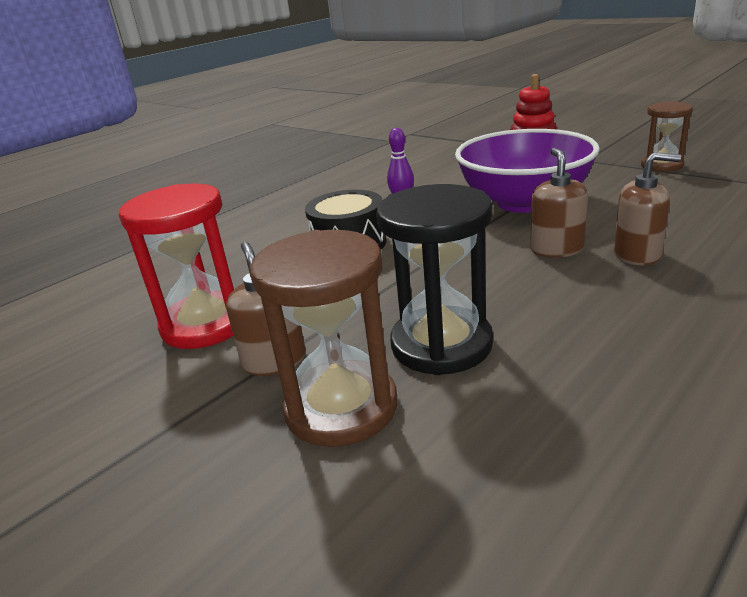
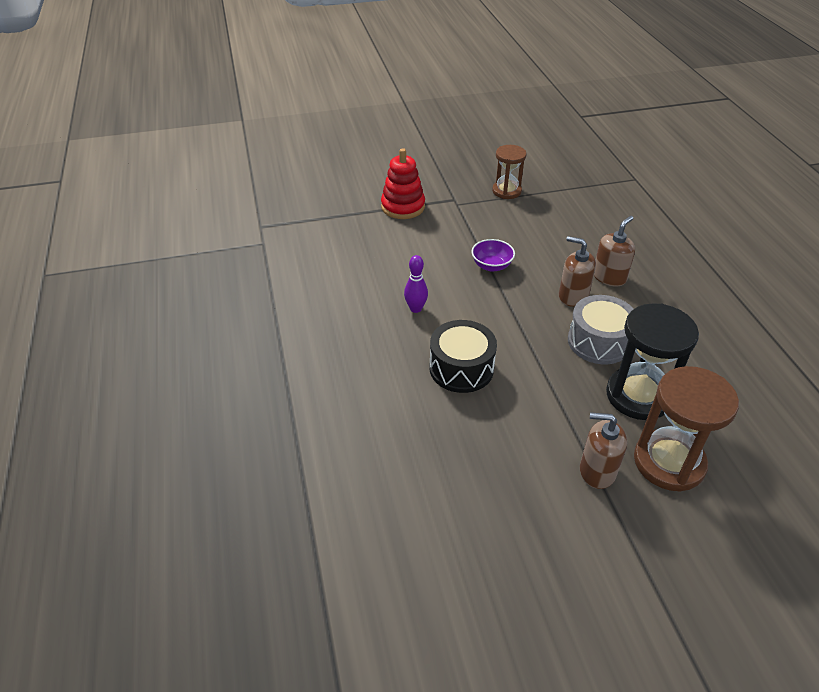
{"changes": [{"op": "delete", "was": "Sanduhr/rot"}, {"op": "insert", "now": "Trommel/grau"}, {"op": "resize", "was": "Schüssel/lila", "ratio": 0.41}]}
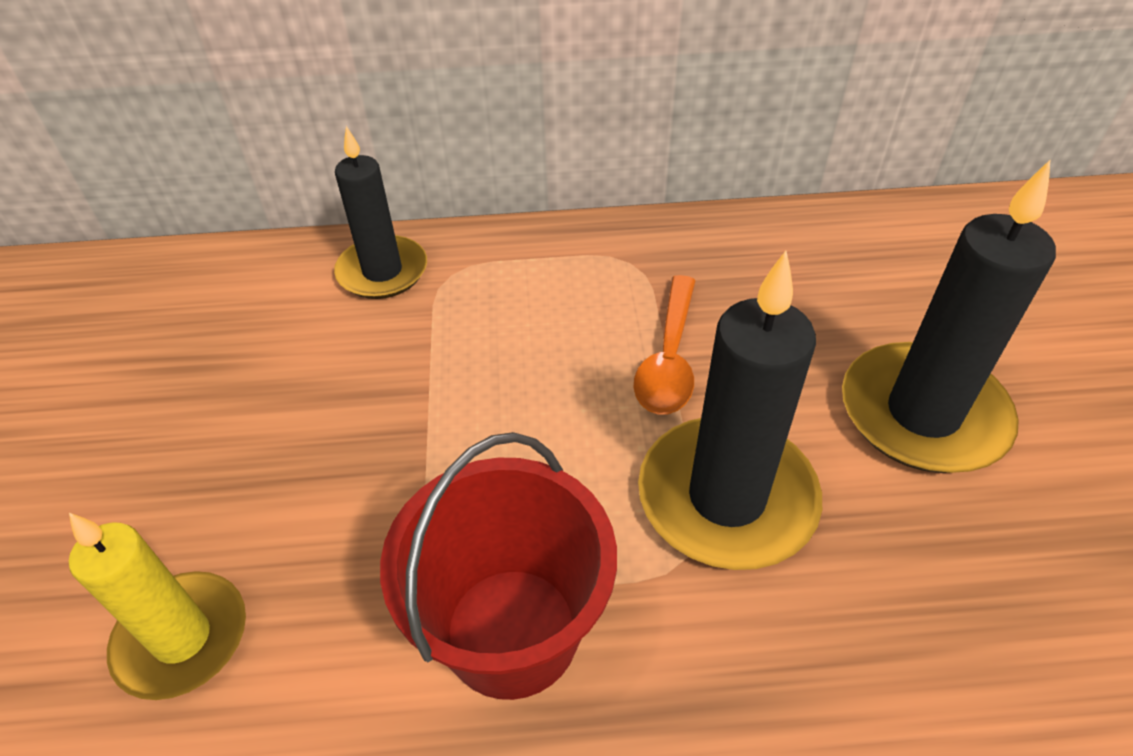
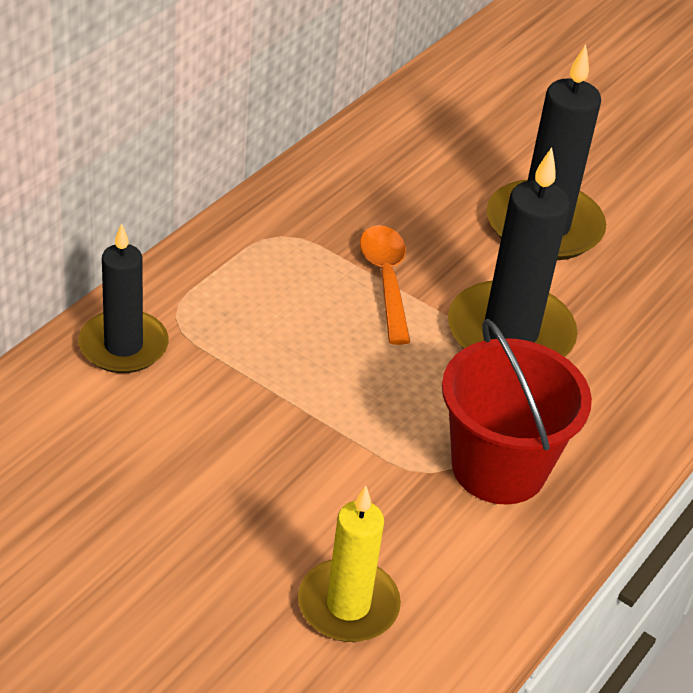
{"changes": [{"op": "rotate", "was": "Löffel/orange", "clockwise": -150}]}
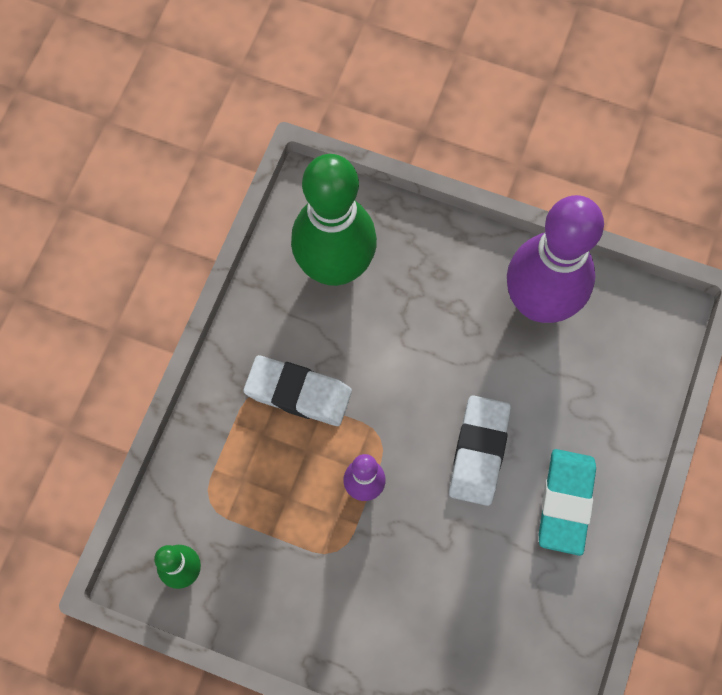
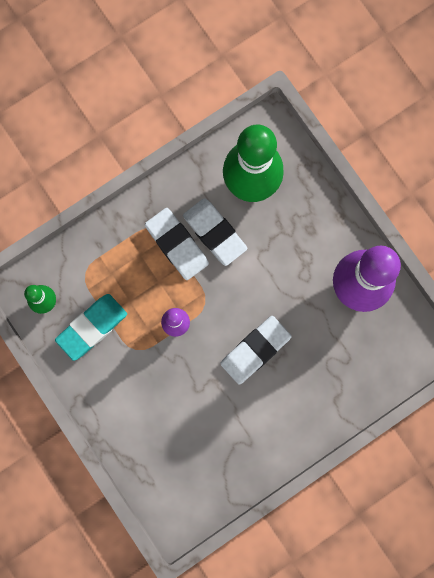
{"changes": [{"op": "insert", "now": "Radiergummi/weiß (2nd from left)"}, {"op": "move", "was": "Radiergummi/türkis"}]}
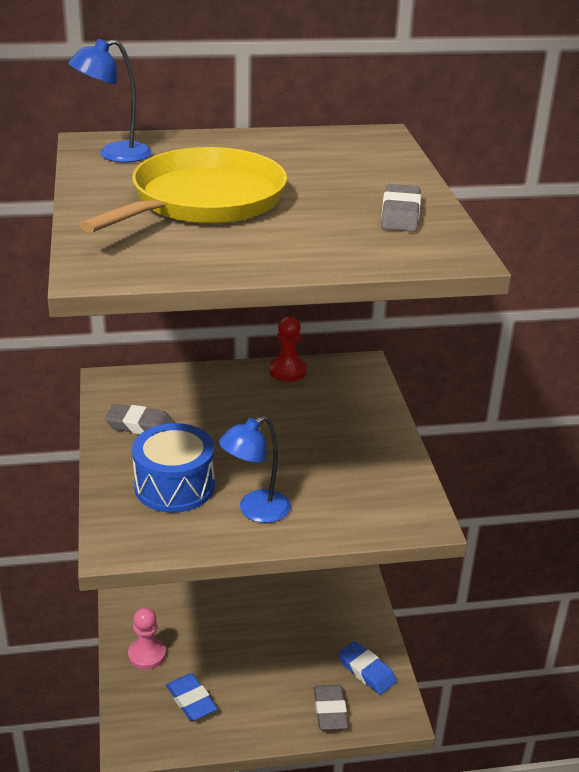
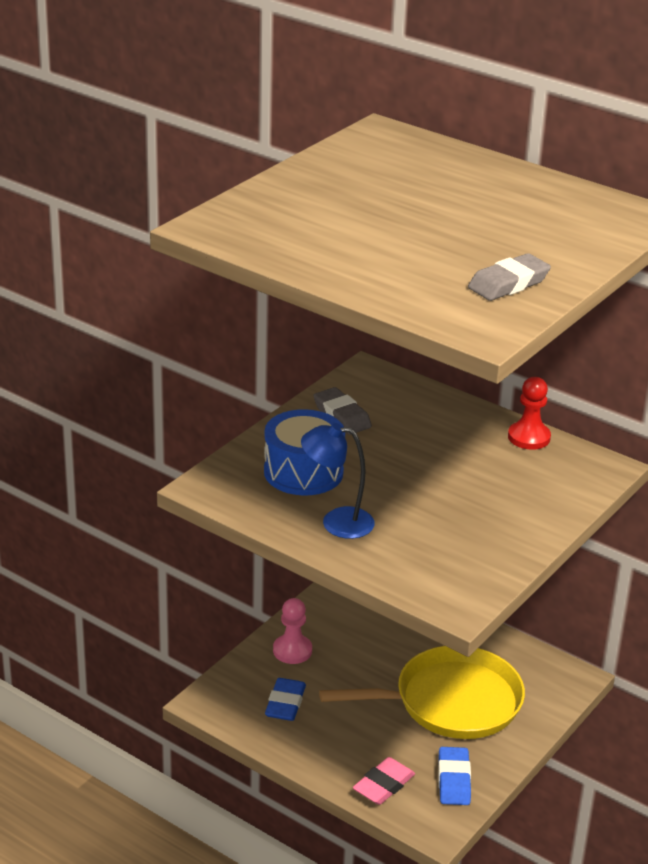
{"changes": [{"op": "delete", "was": "Lampe/blau (1st from left)"}, {"op": "move", "was": "Pfanne/gelb"}, {"op": "recolor", "was": "Radiergummi/grau (2nd from left)", "now": "Radiergummi/rosa"}]}
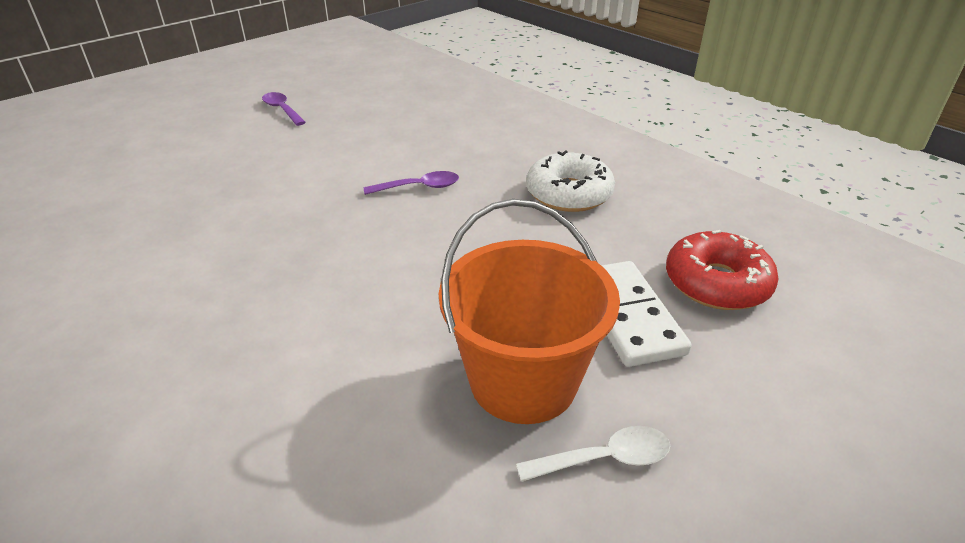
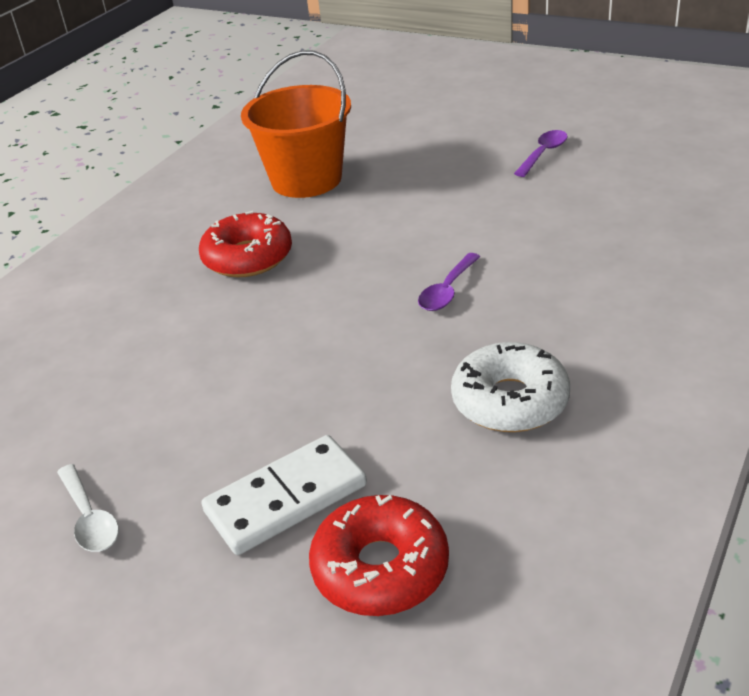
{"changes": [{"op": "insert", "now": "Donut/rot (1st from left)"}, {"op": "move", "was": "Eimer/orange"}, {"op": "rotate", "was": "Löffel/lila (2nd from left in the first image)", "clockwise": 60}]}
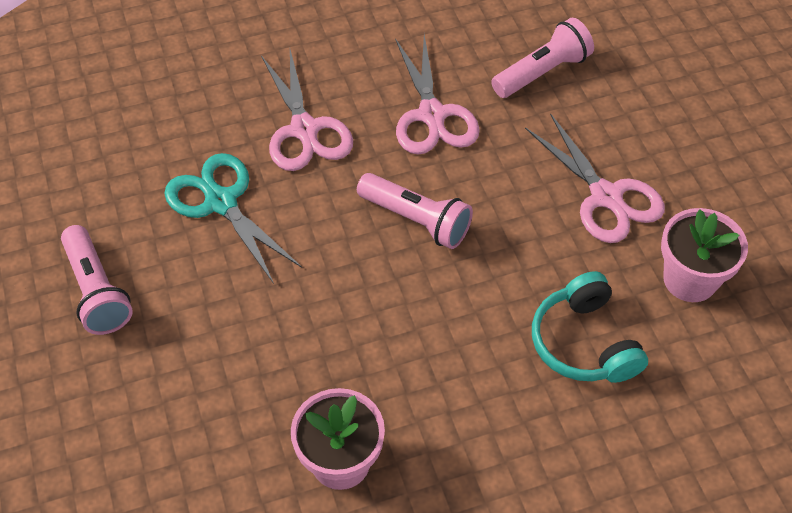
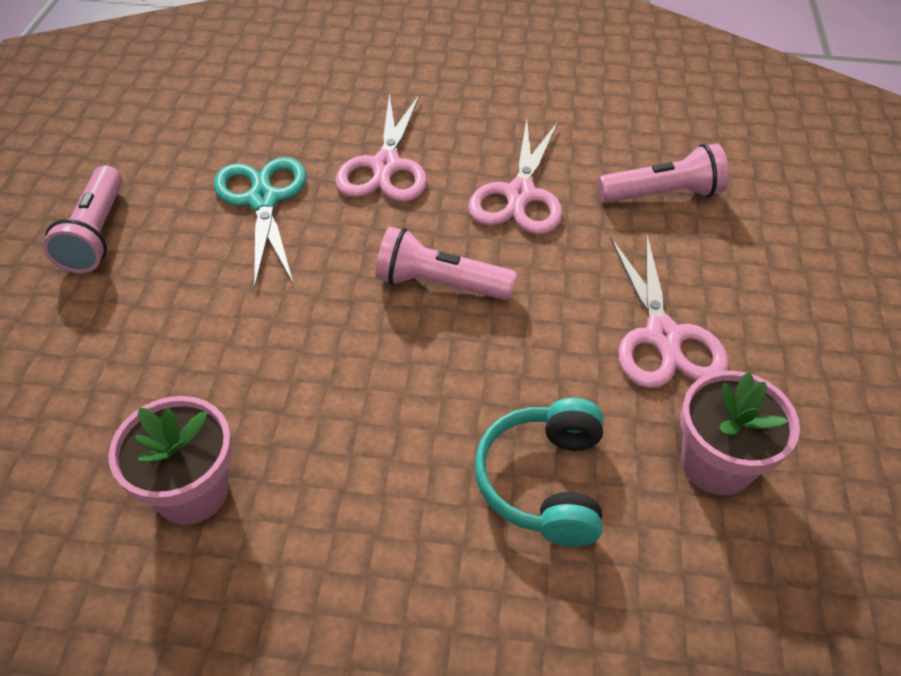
{"changes": [{"op": "rotate", "was": "Taschenlampe/rosa (2nd from left)", "clockwise": 135}]}
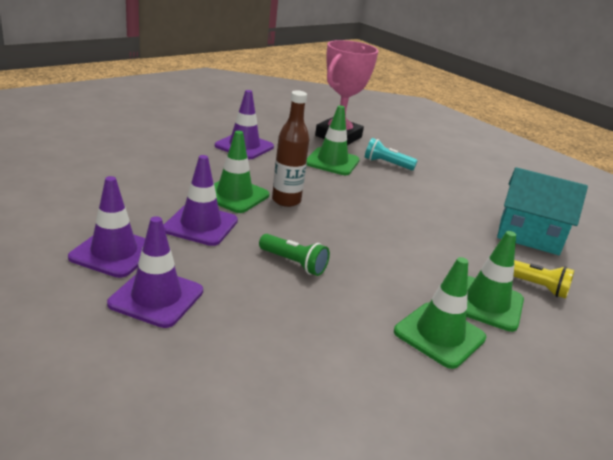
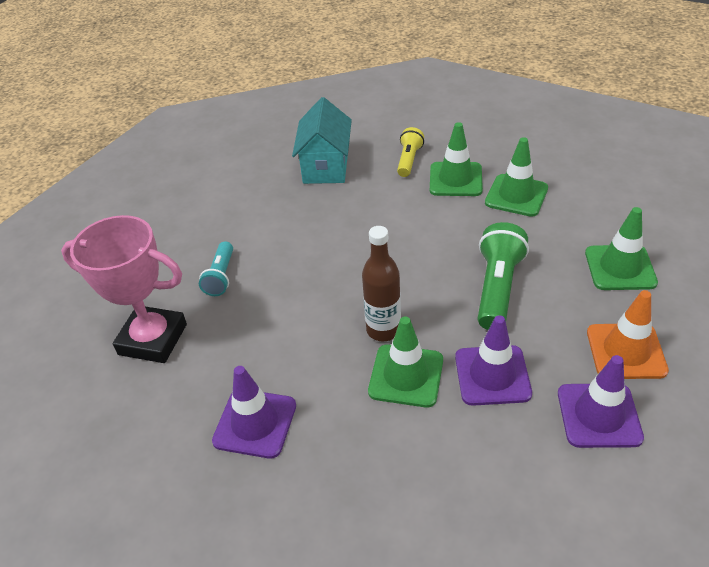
{"changes": [{"op": "move", "was": "Leitkegel/grün (2nd from left in the first image)", "now": "Leitkegel/grün (4th from left)"}, {"op": "recolor", "was": "Leitkegel/lila (2nd from left)", "now": "Leitkegel/orange"}, {"op": "resize", "was": "Taschenlampe/grün", "ratio": 1.63}]}
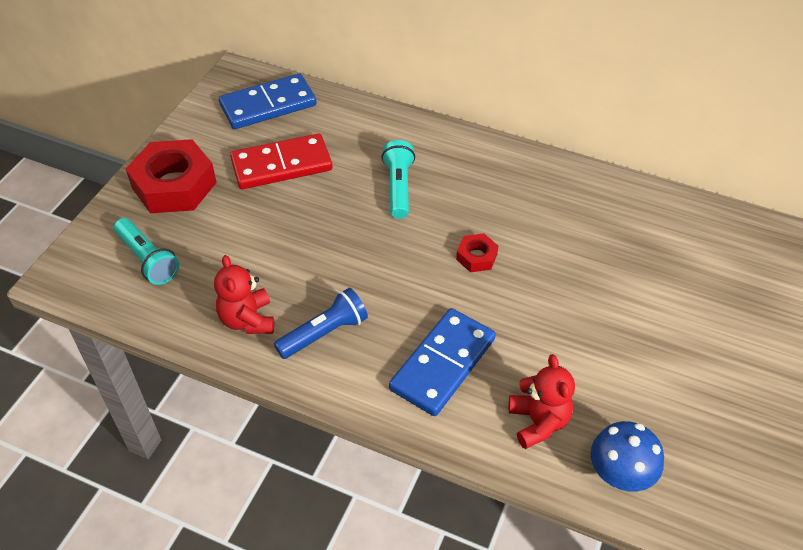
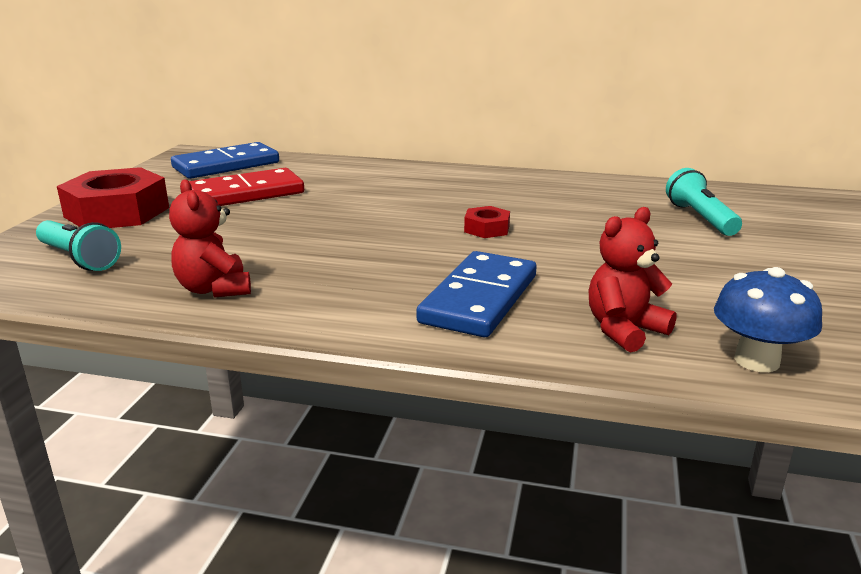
{"changes": [{"op": "delete", "was": "Taschenlampe/blau"}, {"op": "move", "was": "Taschenlampe/türkis (2nd from left)"}, {"op": "rotate", "was": "Teddybär/rot (2nd from left)", "clockwise": -105}]}
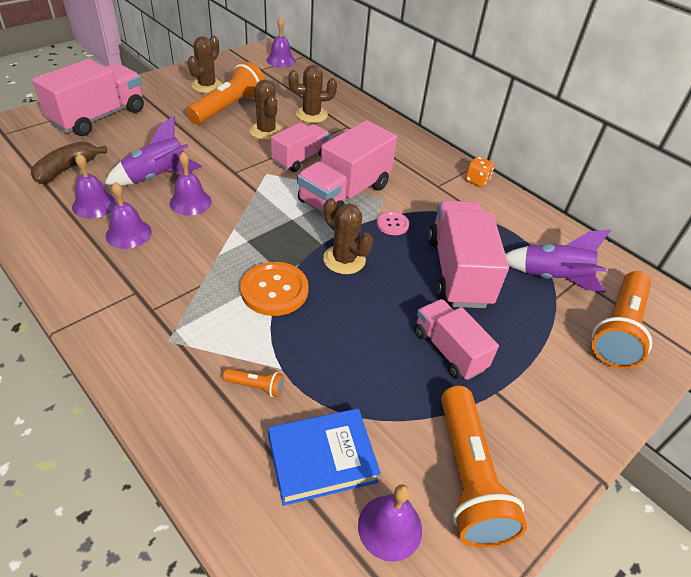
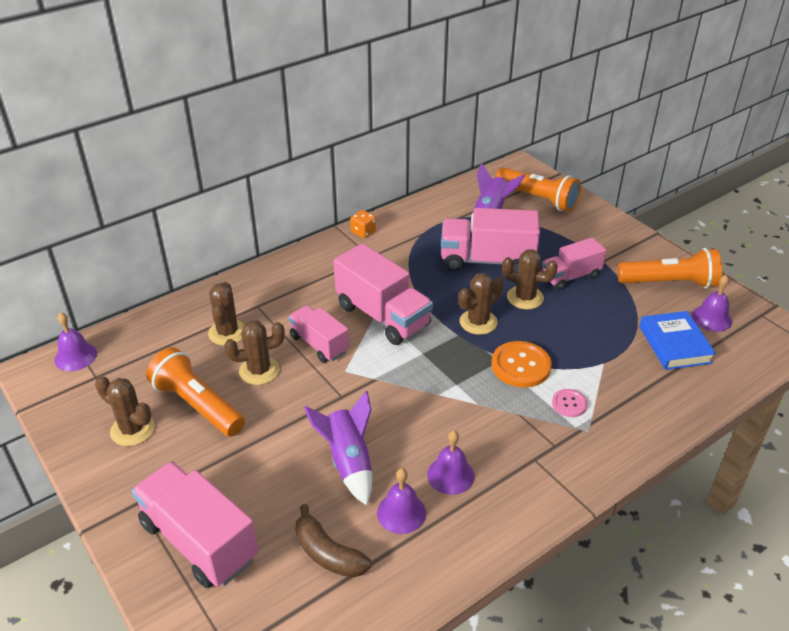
{"changes": [{"op": "delete", "was": "Glocke/lila (3rd from left)"}, {"op": "delete", "was": "Taschenlampe/orange (2nd from left)"}, {"op": "insert", "now": "Kaktus/braun (5th from left)"}, {"op": "move", "was": "Knopf/rosa"}]}
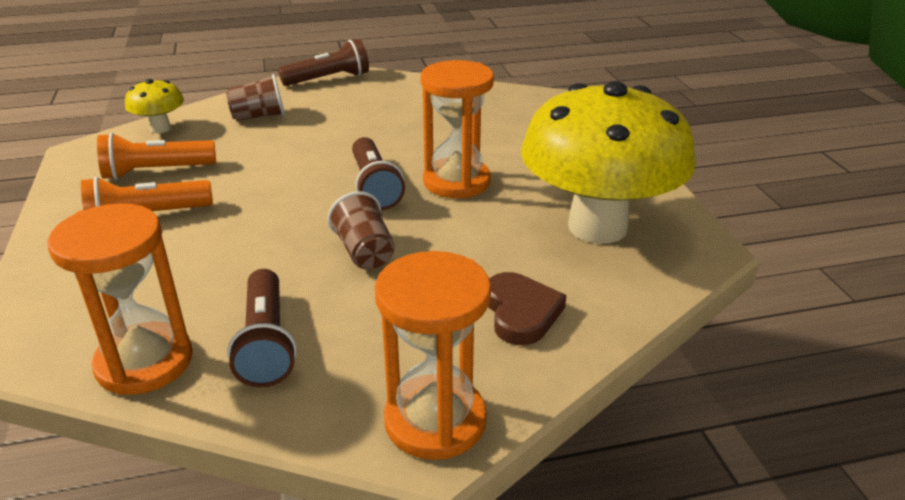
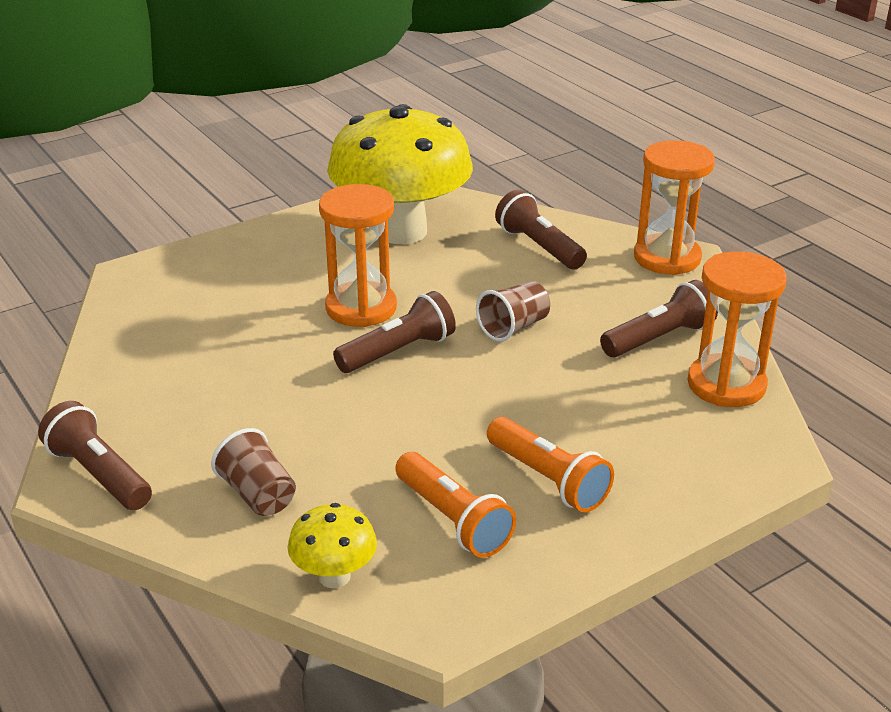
{"changes": [{"op": "replace", "was": "Herz/braun", "now": "Taschenlampe/braun (3rd from left)"}]}
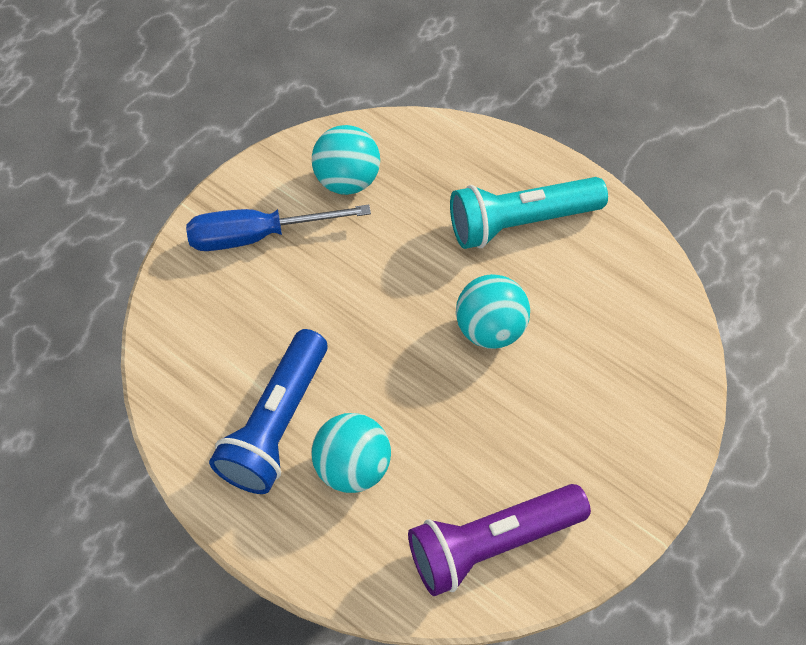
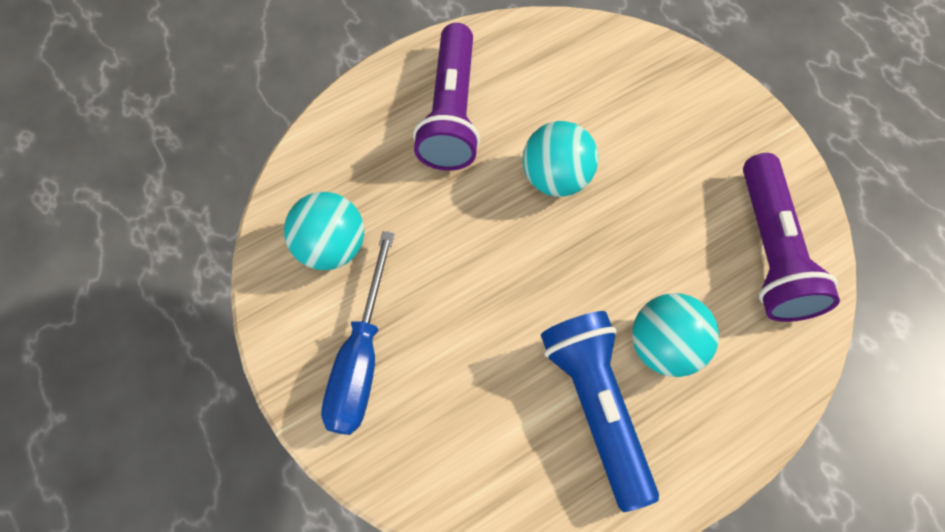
{"changes": [{"op": "recolor", "was": "Taschenlampe/türkis", "now": "Taschenlampe/lila (1st from left)"}, {"op": "rotate", "was": "Taschenlampe/blau", "clockwise": -150}]}
